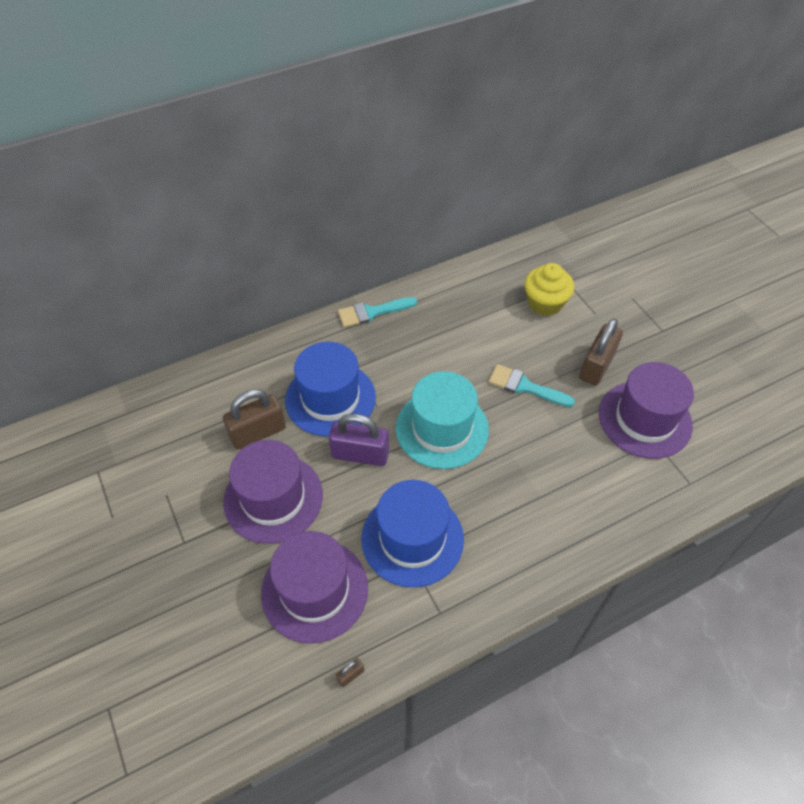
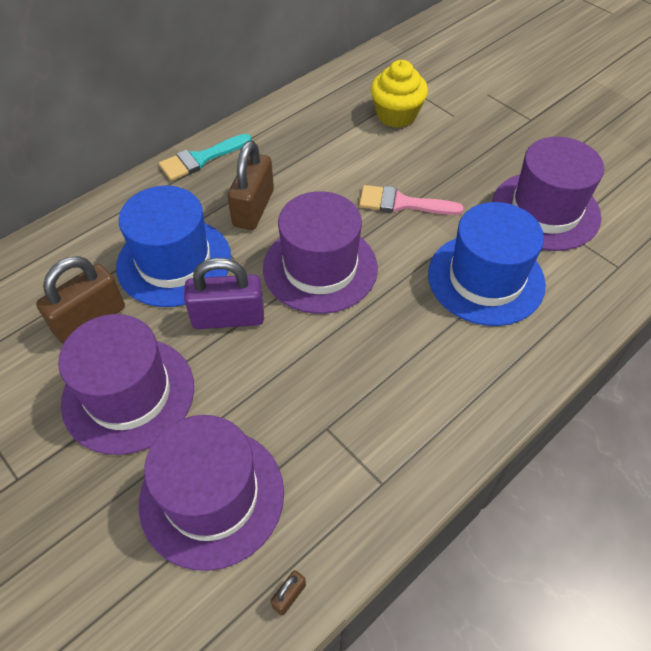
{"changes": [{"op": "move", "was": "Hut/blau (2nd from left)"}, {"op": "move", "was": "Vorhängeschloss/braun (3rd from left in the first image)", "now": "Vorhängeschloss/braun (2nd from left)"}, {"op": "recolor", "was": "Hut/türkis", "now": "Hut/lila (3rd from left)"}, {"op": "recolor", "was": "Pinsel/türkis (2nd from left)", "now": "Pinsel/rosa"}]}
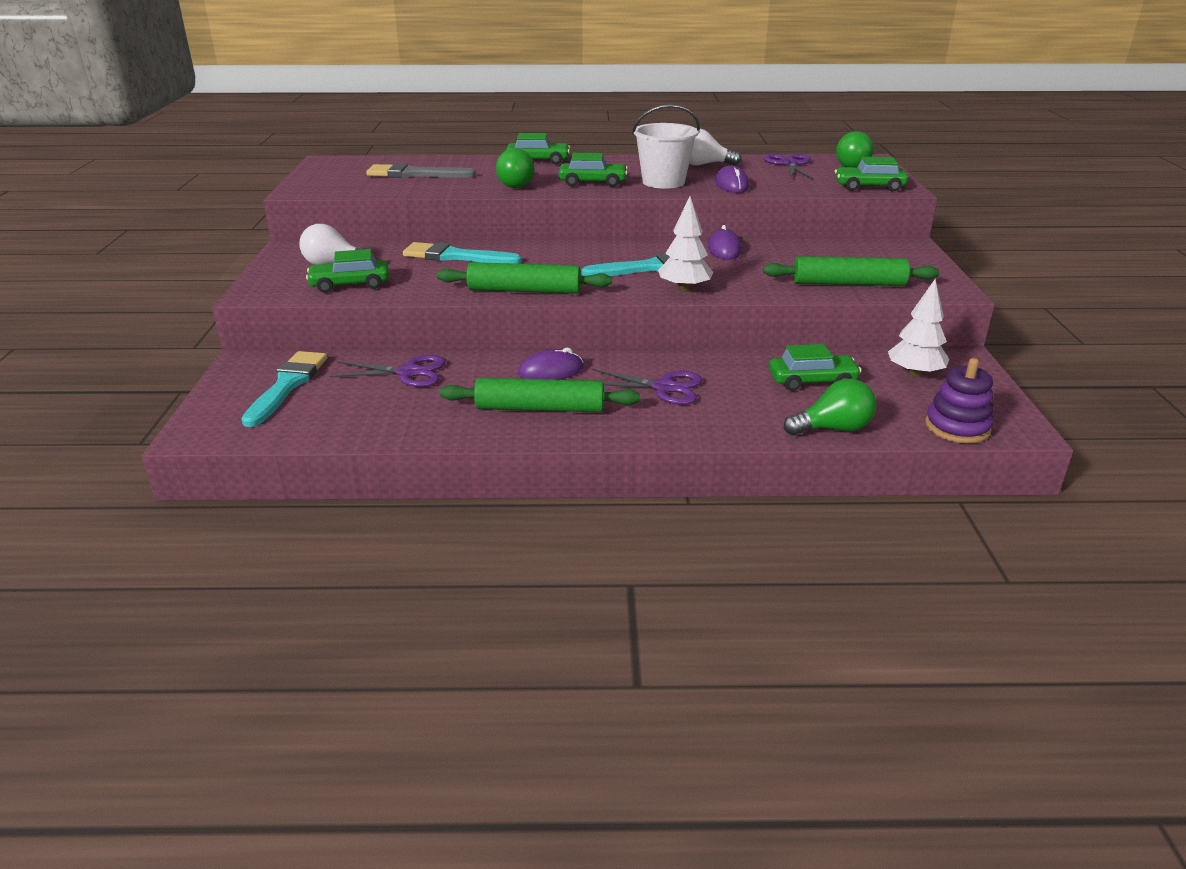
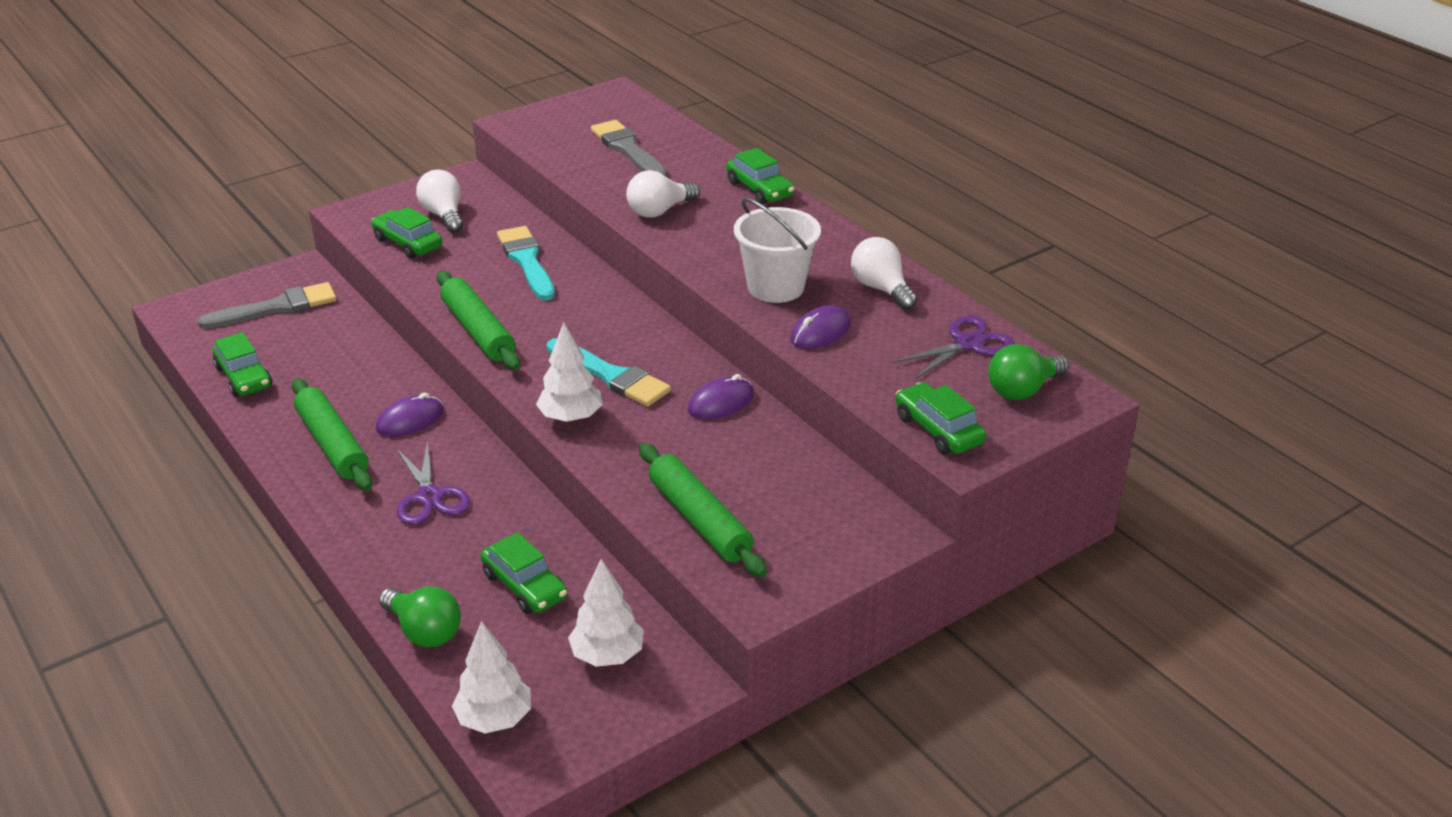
{"changes": [{"op": "delete", "was": "Schere/lila (1st from left)"}, {"op": "move", "was": "Auto/grün (3rd from left in the first image)", "now": "Auto/grün (1st from left)"}, {"op": "replace", "was": "Stapelspielzeug/lila", "now": "Baum/weiß (1st from left)"}, {"op": "recolor", "was": "Pinsel/türkis (1st from left)", "now": "Pinsel/grau (1st from left)"}, {"op": "recolor", "was": "Glühbirne/grün (1st from left)", "now": "Glühbirne/weiß (2nd from left)"}, {"op": "rotate", "was": "Computermaus/lila (1st from left)", "clockwise": -75}]}
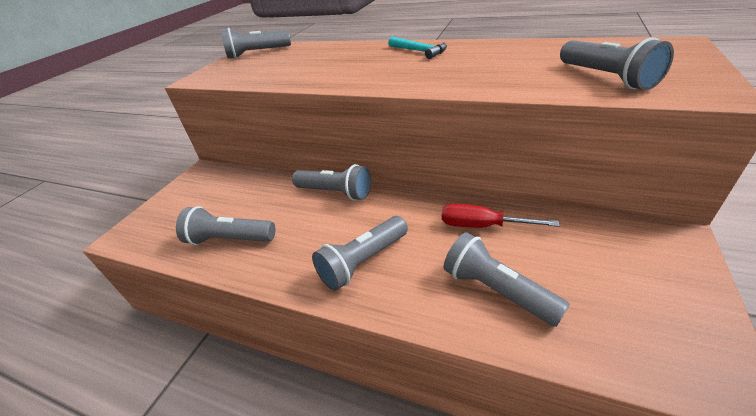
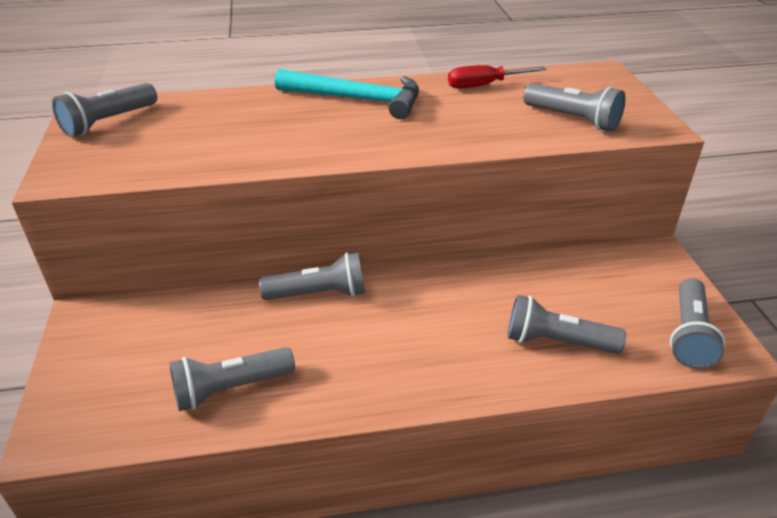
{"changes": [{"op": "move", "was": "Taschenlampe/grau (4th from left in the first image)", "now": "Taschenlampe/grau (6th from left)"}, {"op": "move", "was": "Schraubenzieher/rot"}, {"op": "resize", "was": "Hammer/türkis", "ratio": 1.76}]}
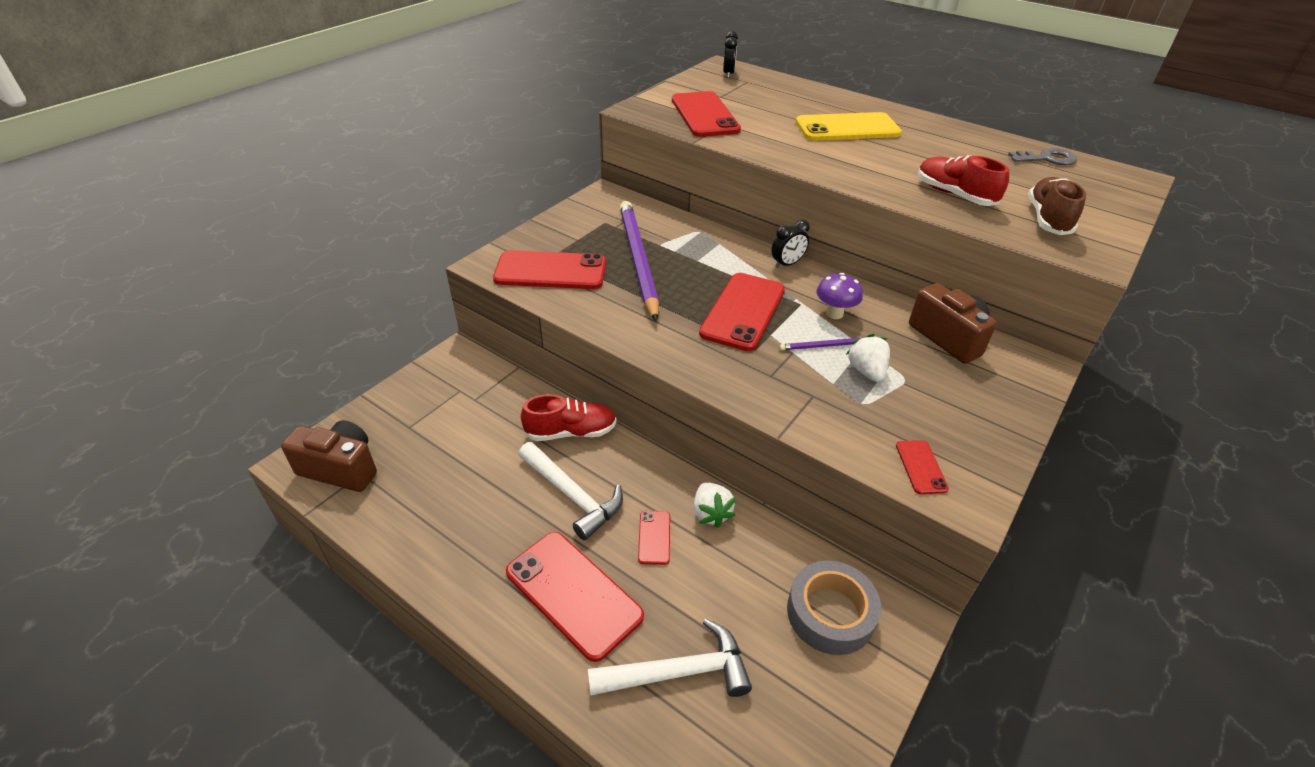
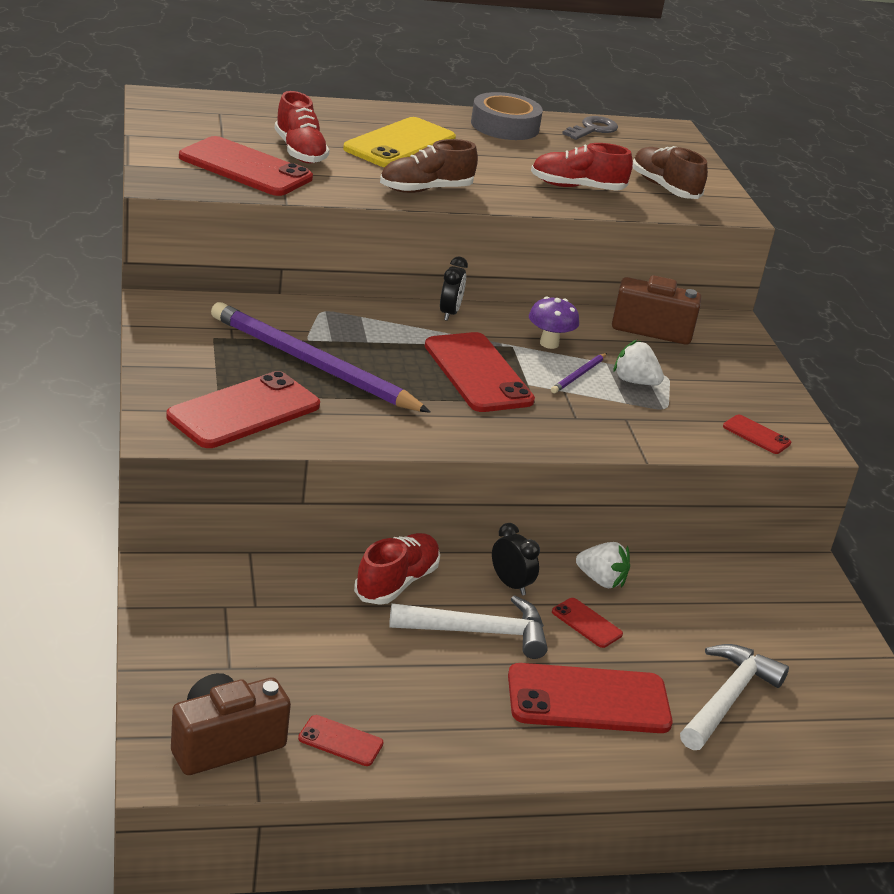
{"changes": [{"op": "insert", "now": "Schuh/rot (1st from left)"}, {"op": "insert", "now": "Handy/rot (3rd from left)"}, {"op": "insert", "now": "Schuh/braun (1st from left)"}, {"op": "move", "was": "Wecker/schwarz (1st from left in the first image)", "now": "Wecker/schwarz (2nd from left)"}, {"op": "move", "was": "Klebeband/grau"}]}
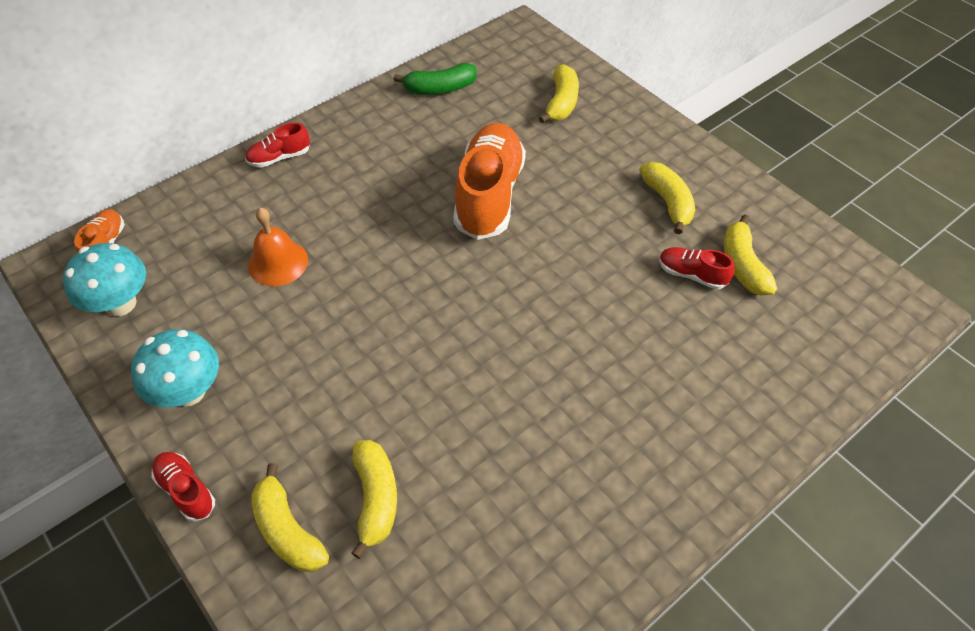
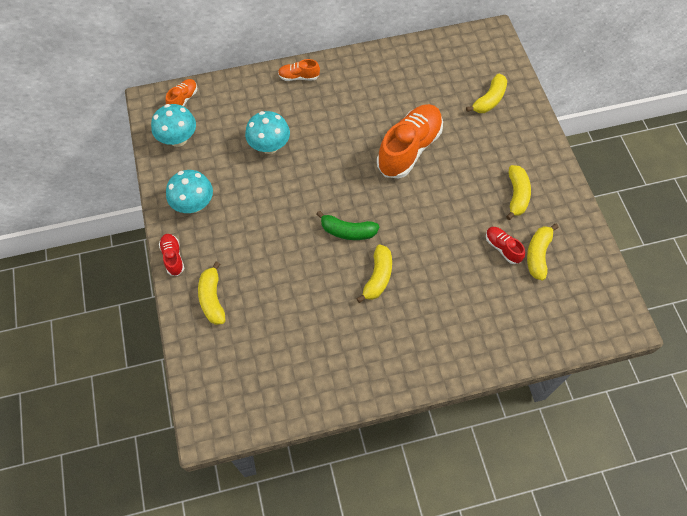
{"changes": [{"op": "move", "was": "Banane/gelb (2nd from left)"}, {"op": "move", "was": "Banane/grün"}, {"op": "replace", "was": "Glocke/orange", "now": "Pilz/türkis (3rd from left)"}, {"op": "recolor", "was": "Schuh/rot (2nd from left)", "now": "Schuh/orange (2nd from left)"}]}
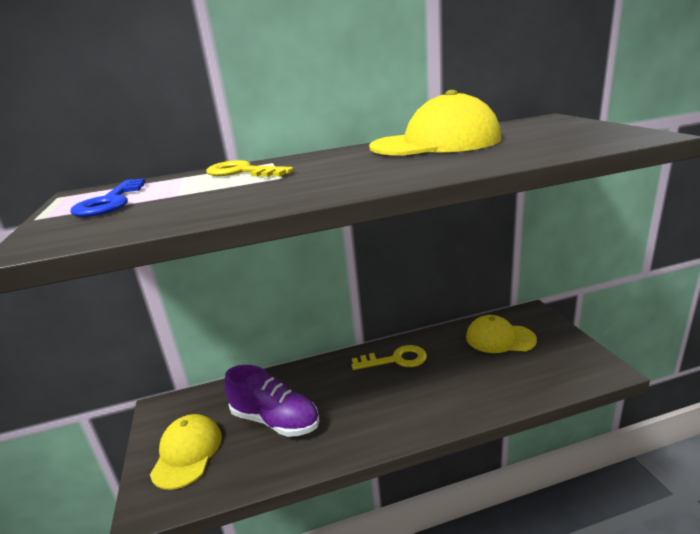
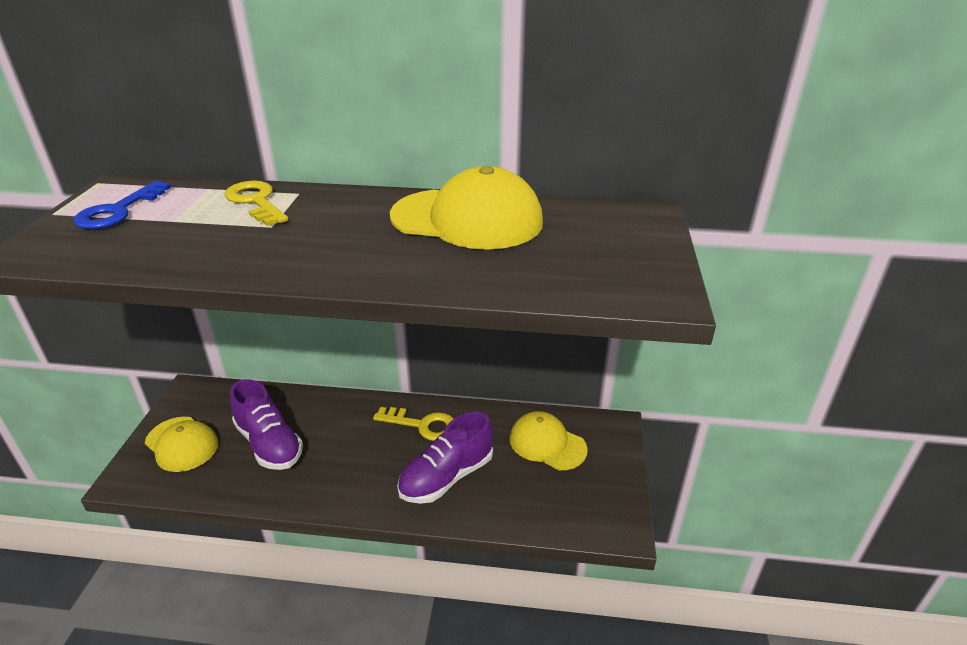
{"changes": [{"op": "insert", "now": "Schuh/lila (2nd from left)"}, {"op": "rotate", "was": "Kappe/gelb (1st from left)", "clockwise": 105}]}
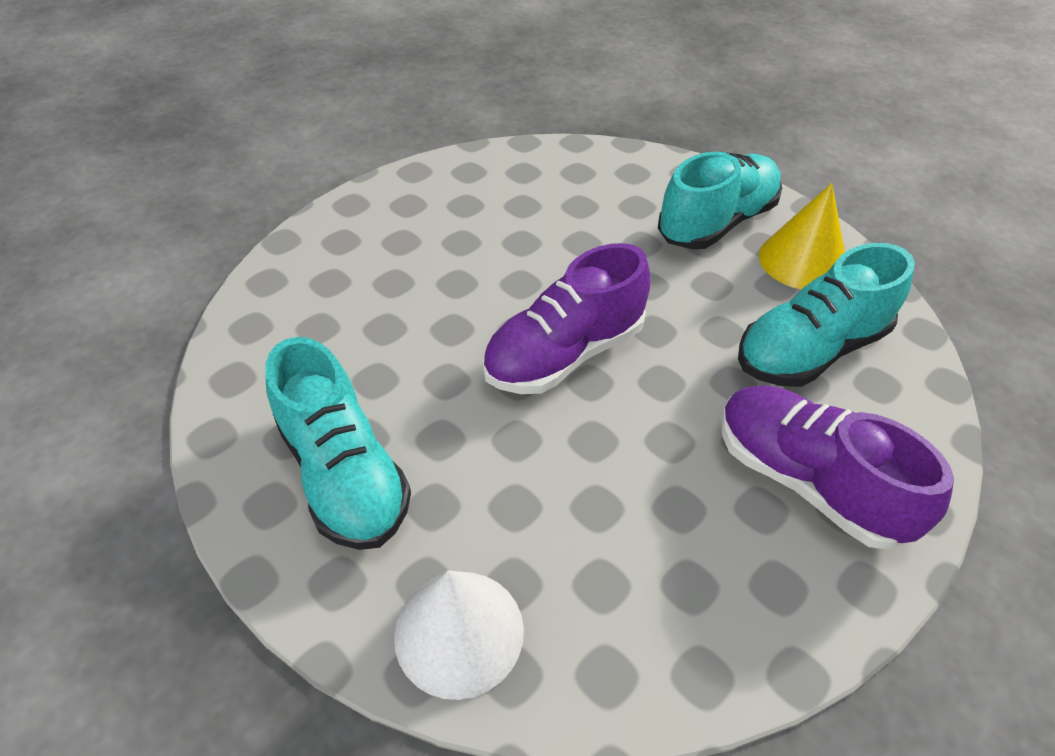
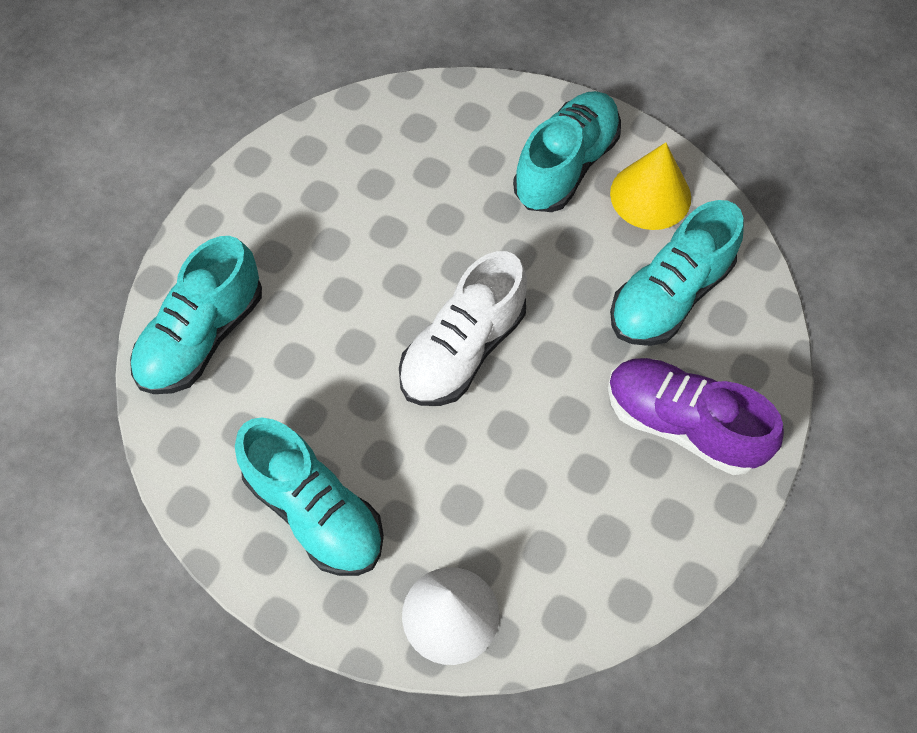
{"changes": [{"op": "insert", "now": "Schuh/türkis (1st from left)"}, {"op": "recolor", "was": "Schuh/lila (1st from left)", "now": "Schuh/weiß"}]}
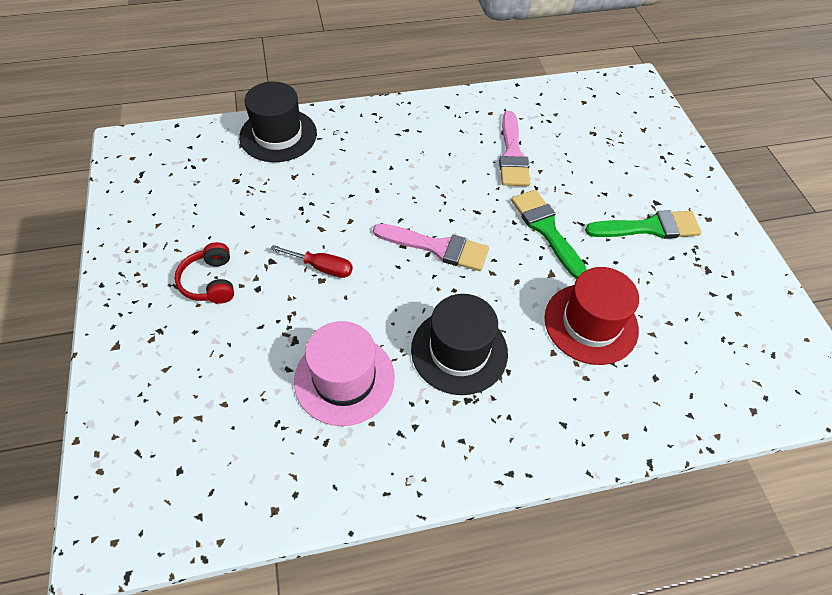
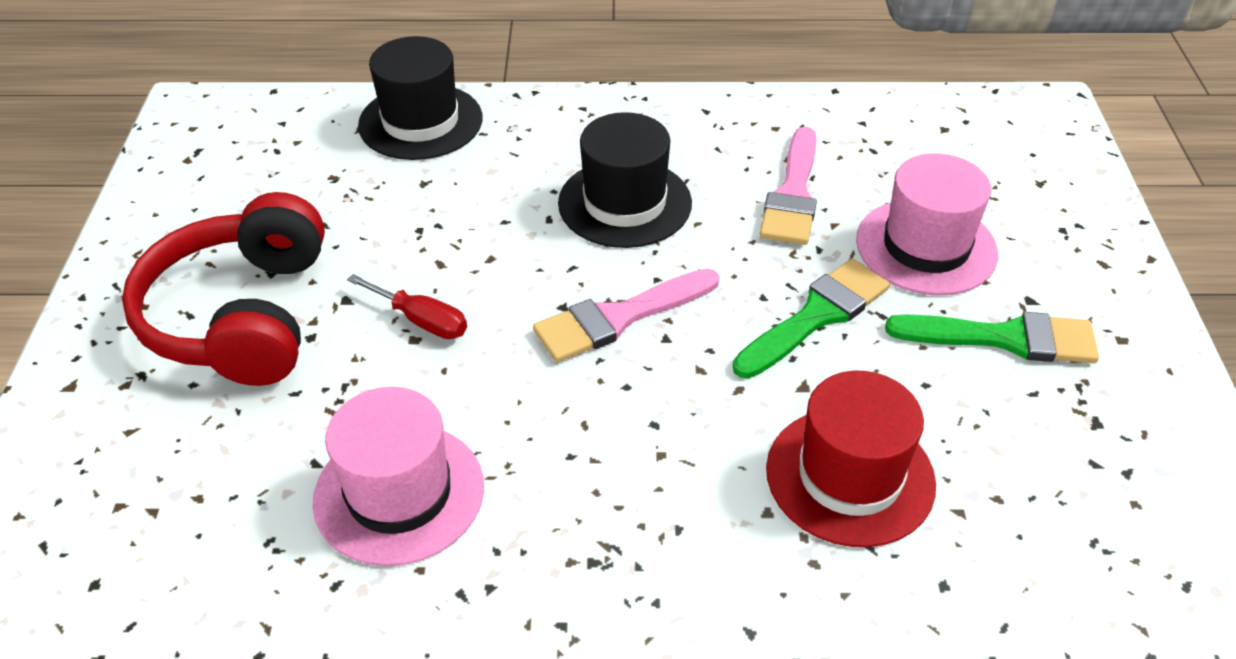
{"changes": [{"op": "insert", "now": "Hut/rosa (2nd from left)"}, {"op": "move", "was": "Hut/schwarz (2nd from left)"}, {"op": "rotate", "was": "Pinsel/rosa (1st from left)", "clockwise": 120}, {"op": "rotate", "was": "Pinsel/grün (1st from left)", "clockwise": 60}, {"op": "resize", "was": "Kopfhörer/rot", "ratio": 2.03}]}
